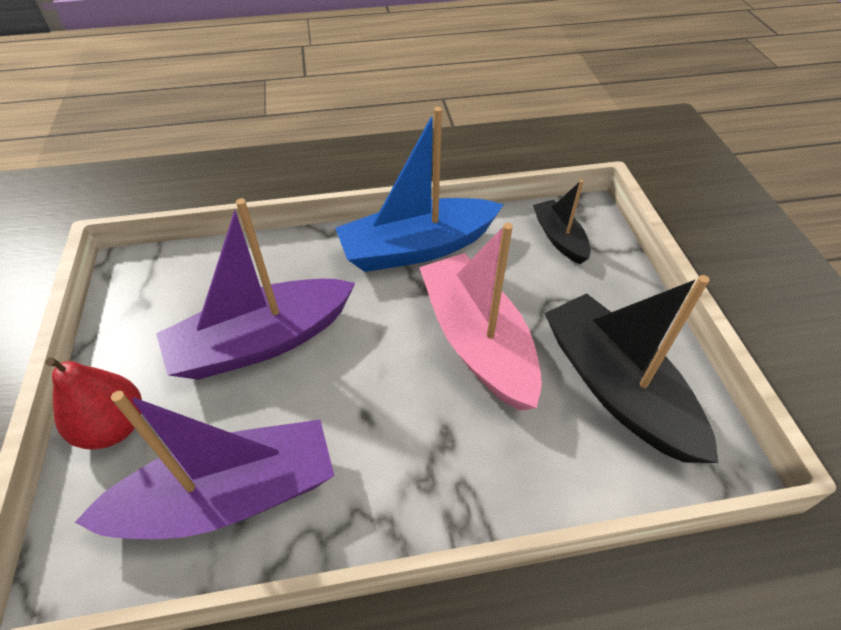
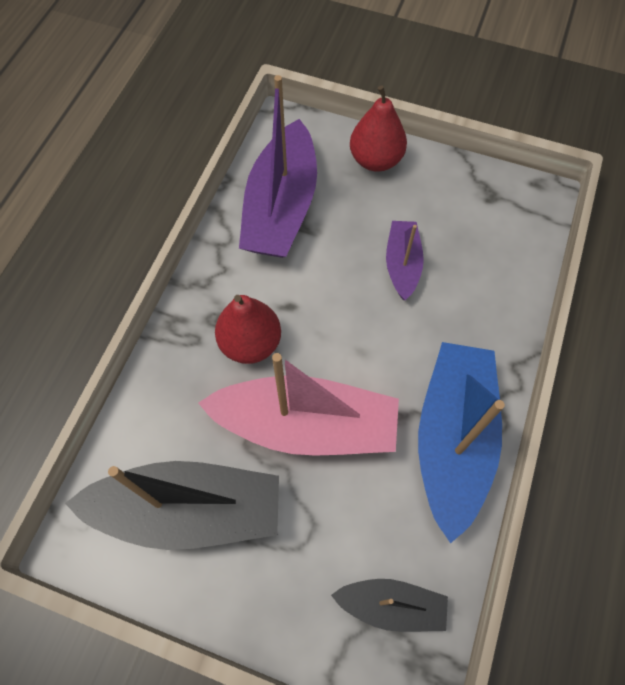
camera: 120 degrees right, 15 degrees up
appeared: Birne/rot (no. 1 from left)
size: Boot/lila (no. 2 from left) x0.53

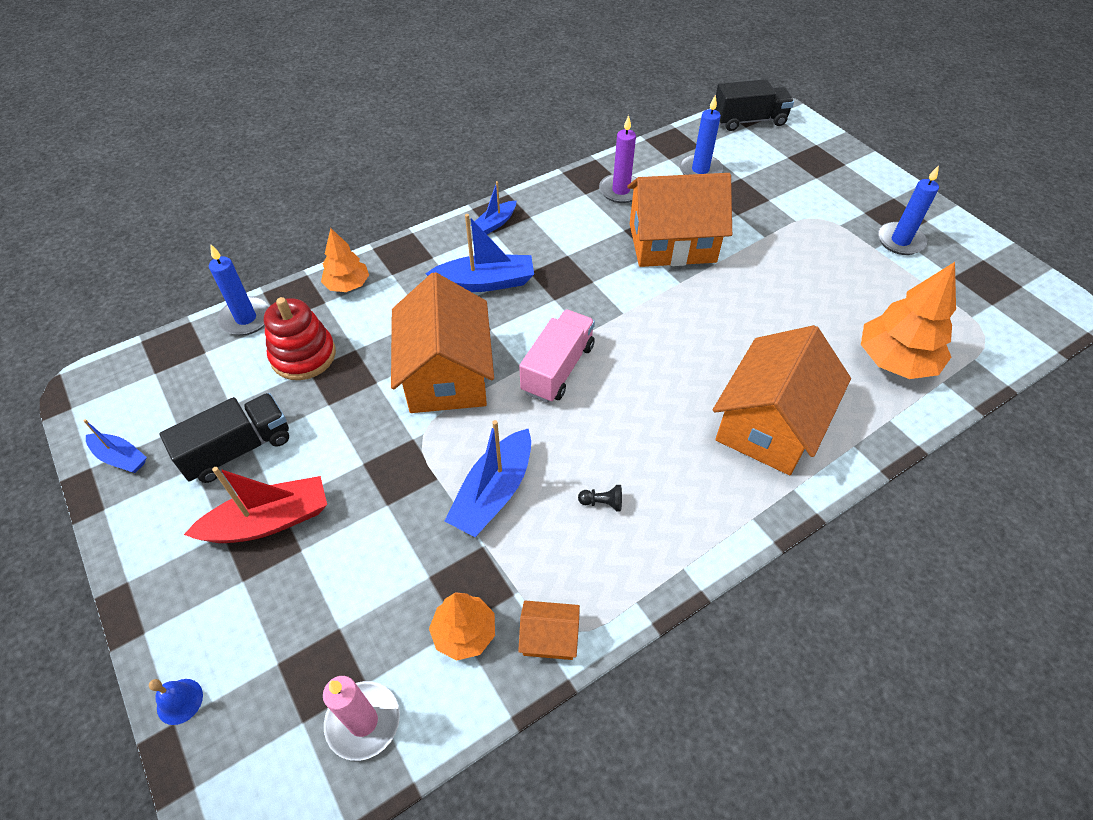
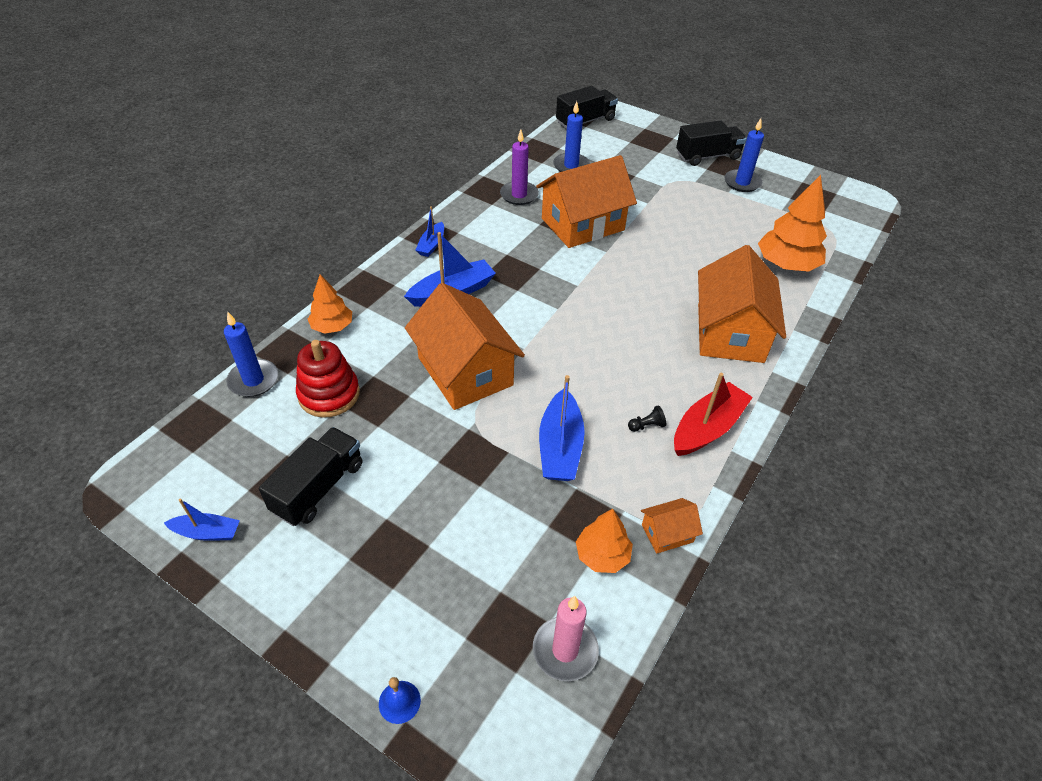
camera: 25 degrees left, 5 degrees down
missing: Lastwagen/rosa
appeared: Lastwagen/schwarz (no. 3 from left)
relocated: Boot/rot

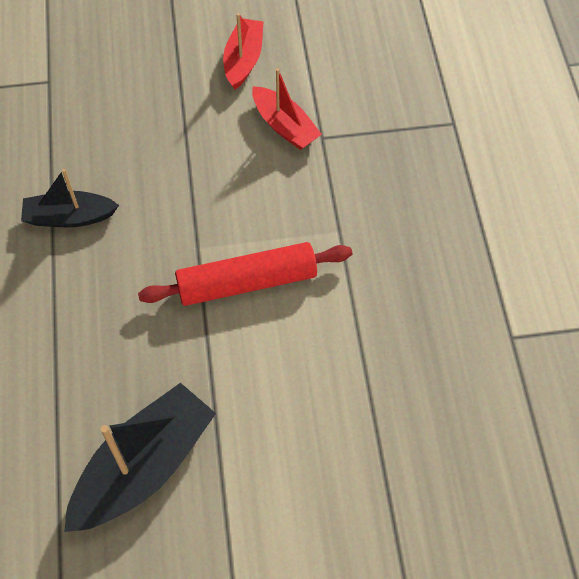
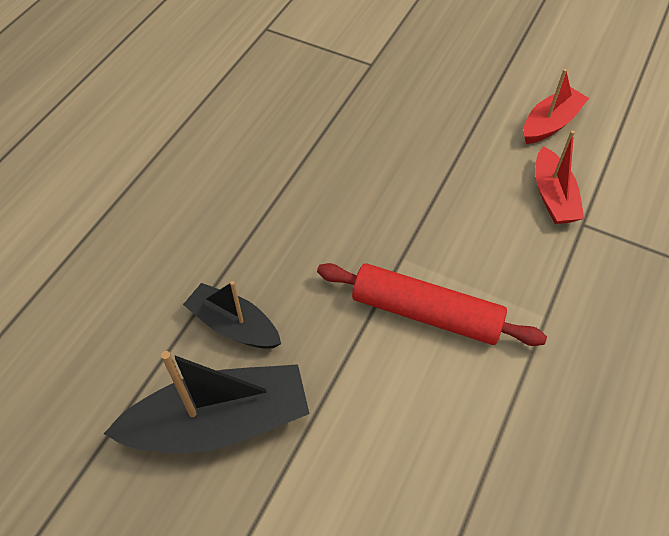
camera: 35 degrees right, 5 degrees down
relocated: Boot/schwarz (no. 1 from left in the first image) to Boot/schwarz (no. 2 from left)

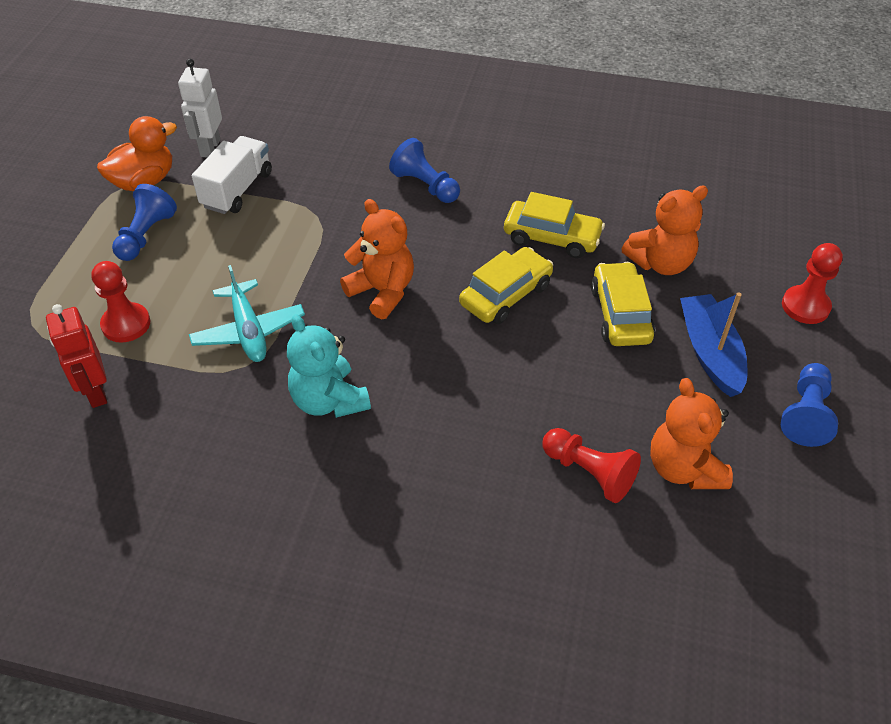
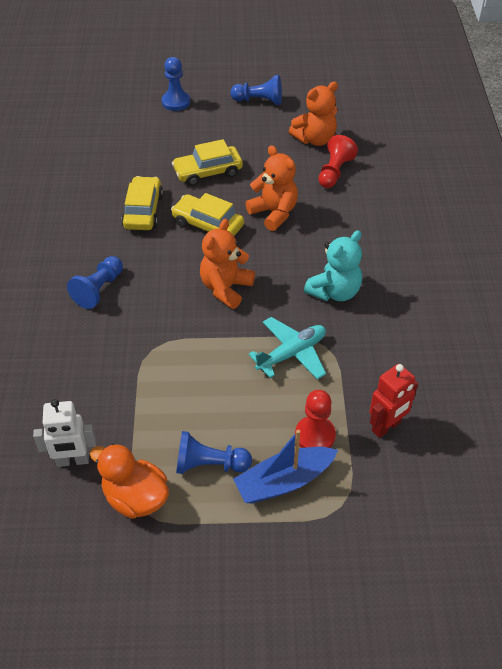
camera: 105 degrees left, 0 degrees up
missing: Lastwagen/weiß
relocated: Teddybär/orange (no. 2 from left); Boot/blau
colour: Bauer/rot (no. 3 from left) to Bauer/blau (no. 2 from left)

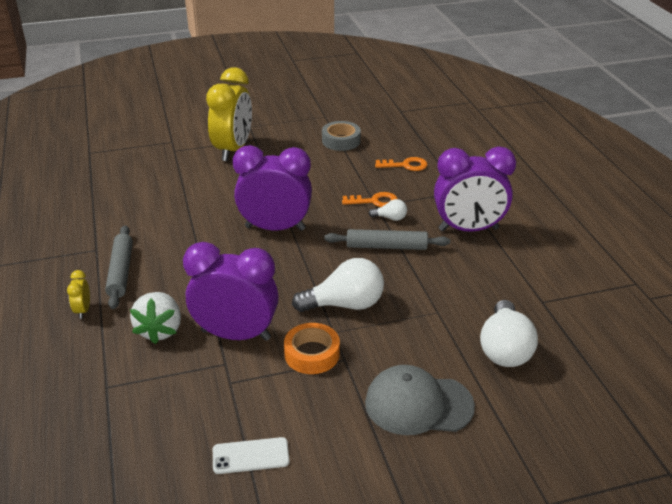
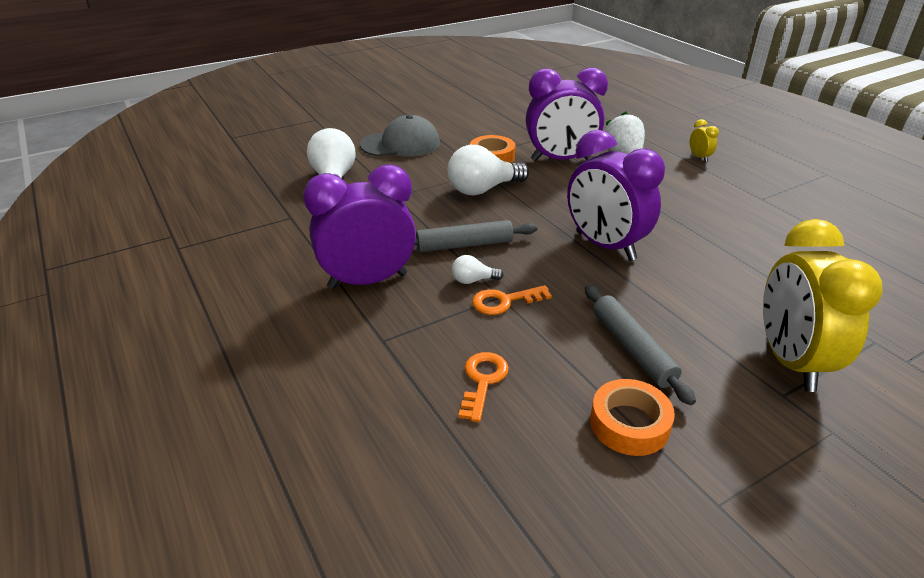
camera: 165 degrees right, 0 degrees up
missing: Handy/weiß
relocated: Nudelholz/grau (no. 1 from left in the first image) to Nudelholz/grau (no. 2 from left)
colour: Klebeband/grau to Klebeband/orange (no. 2 from left)
spun: Wecker/lila (no. 2 from left in the first image) 60 degrees clockwise; Schlüssel/orange (no. 2 from left in the first image) 120 degrees clockwise

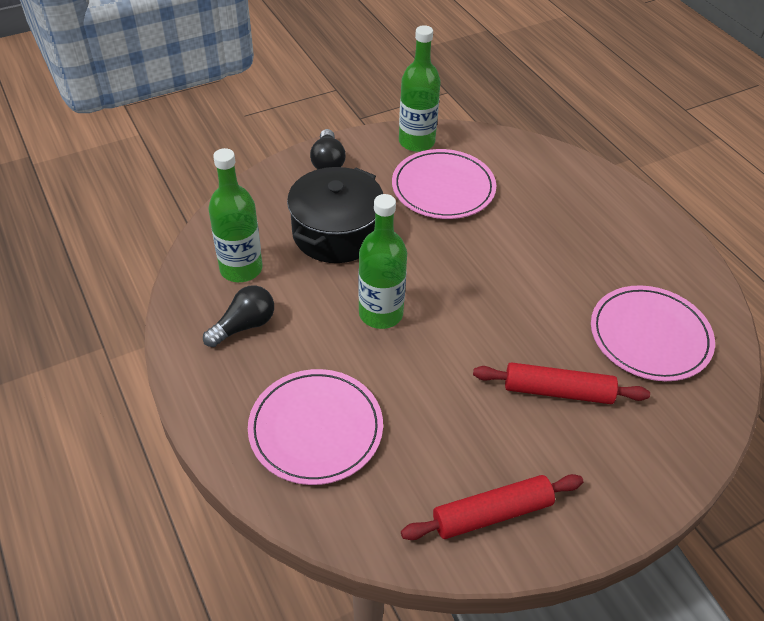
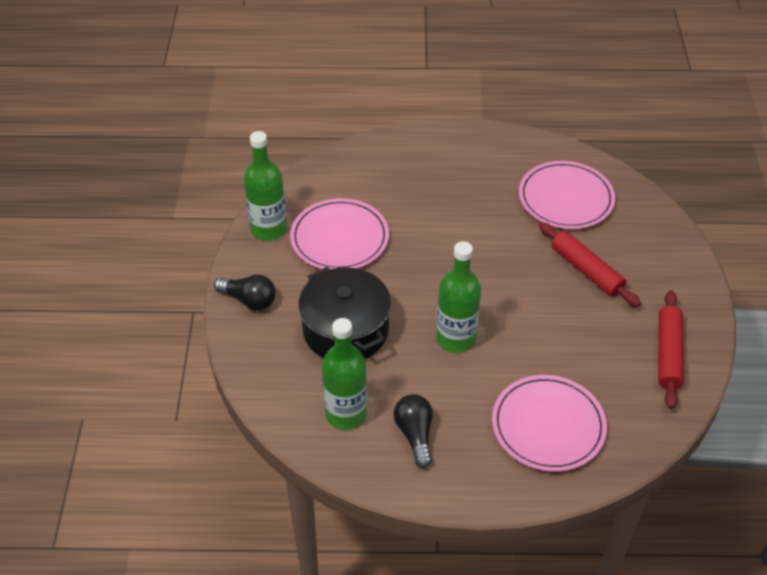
camera: 60 degrees left, 0 degrees up
spun: Nudelholz/rot (no. 2 from left in the first image) 75 degrees counterclockwise

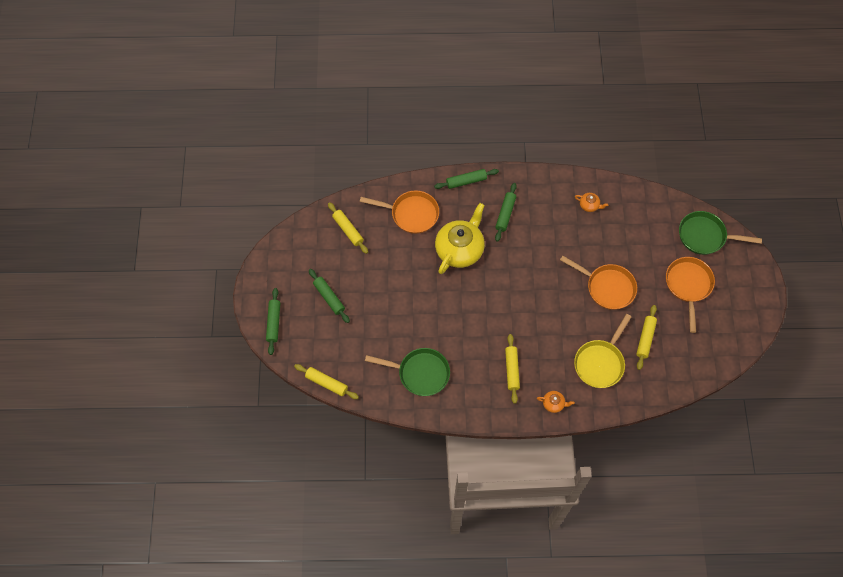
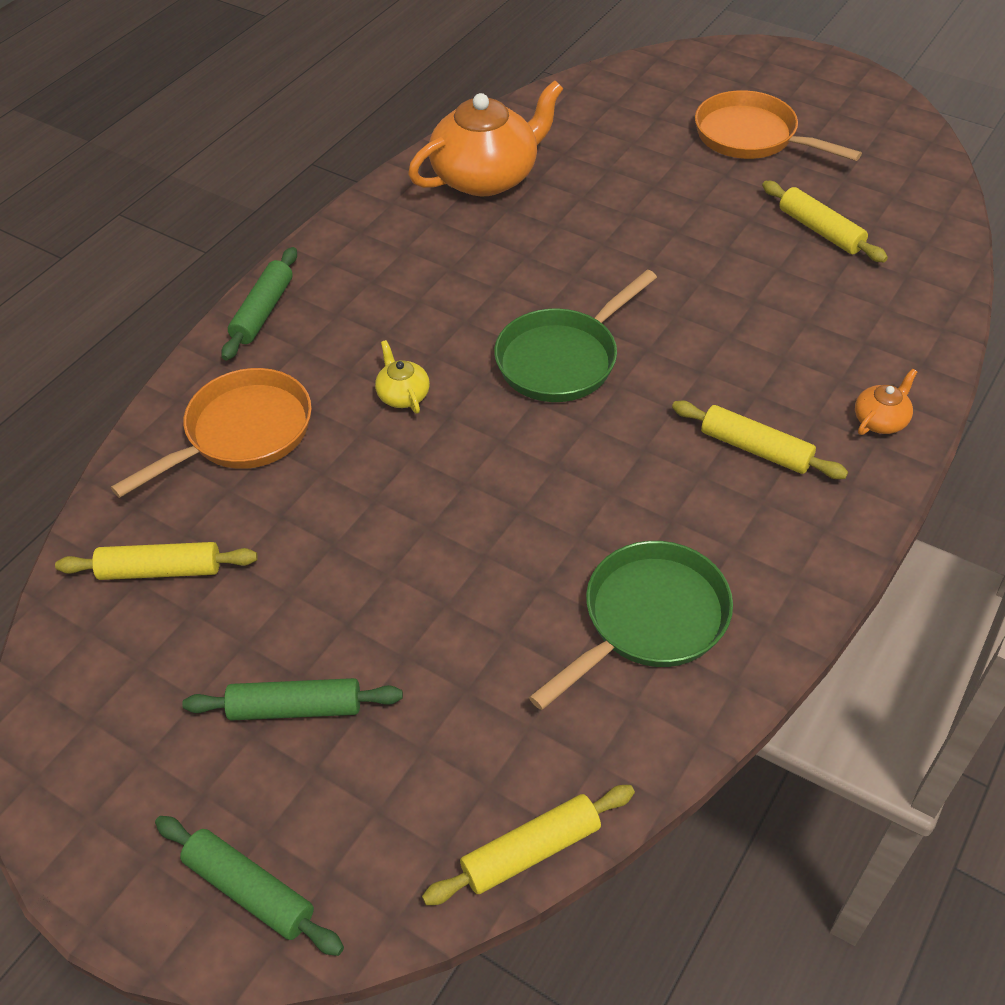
camera: 55 degrees left, 15 degrees down
missing: Nudelholz/grün (no. 4 from left); Pfanne/orange (no. 2 from left); Pfanne/gelb
relocated: Pfanne/grün (no. 2 from left in the first image) to Pfanne/grün (no. 1 from left)
size: Teekanne/gelb x0.43; Teekanne/orange (no. 2 from left in the first image) x2.34

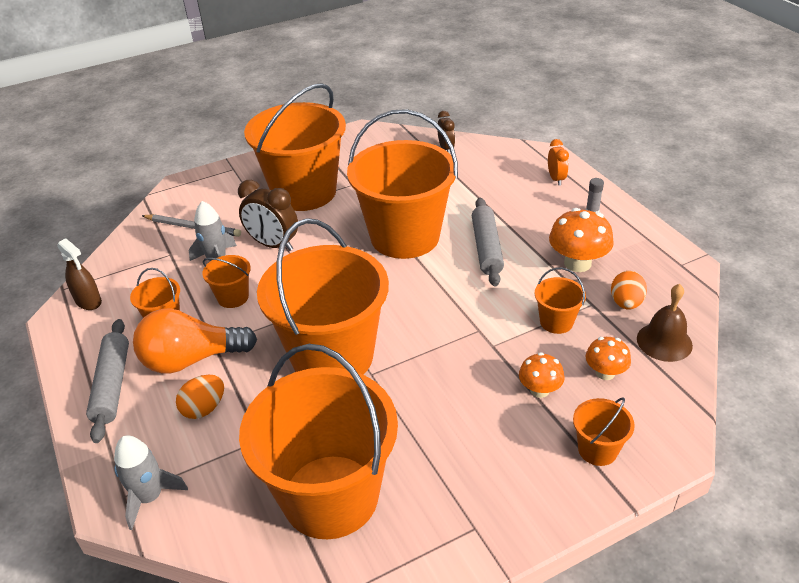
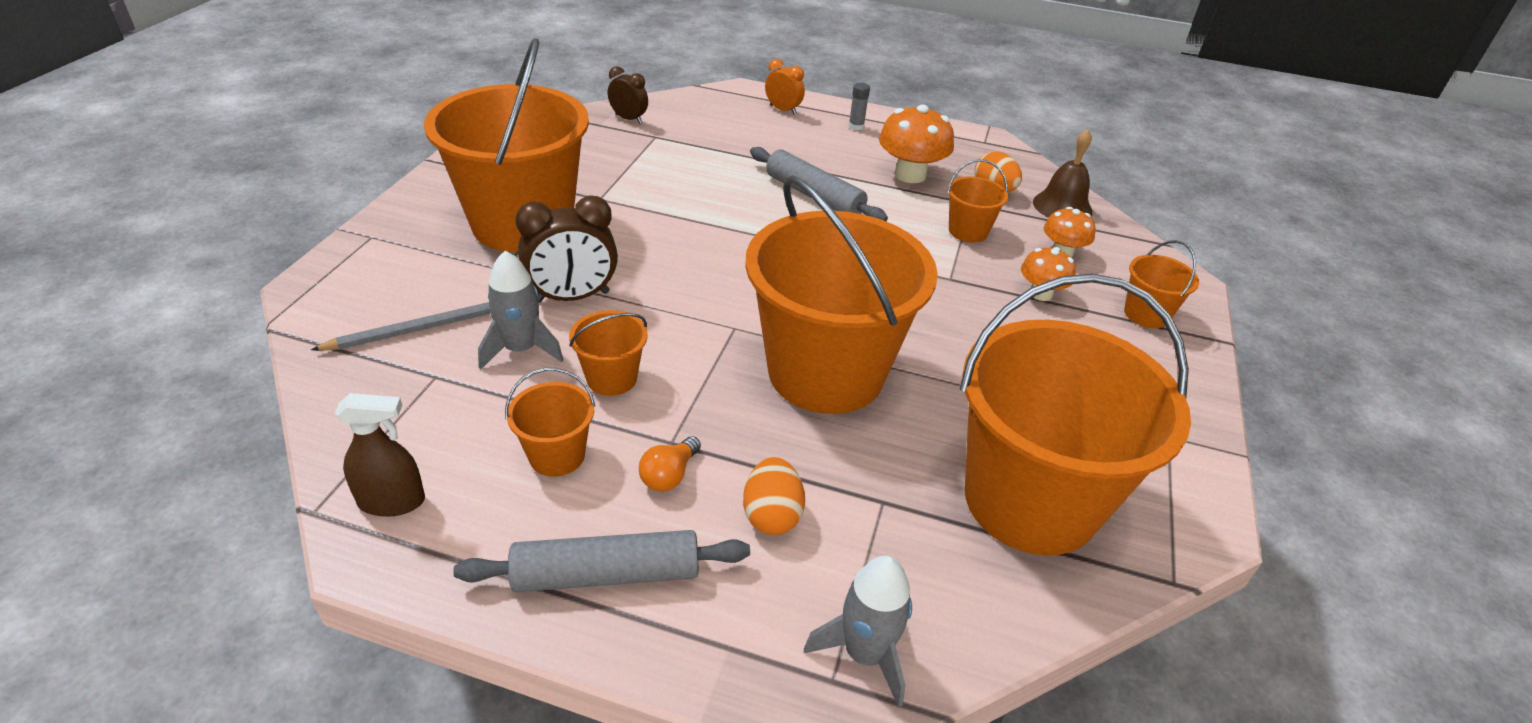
camera: 50 degrees left, 0 degrees up
missing: Eimer/orange (no. 6 from left)
spun: Nudelholz/grau (no. 1 from left) 45 degrees counterclockwise
size: Glühbirne/orange x0.44

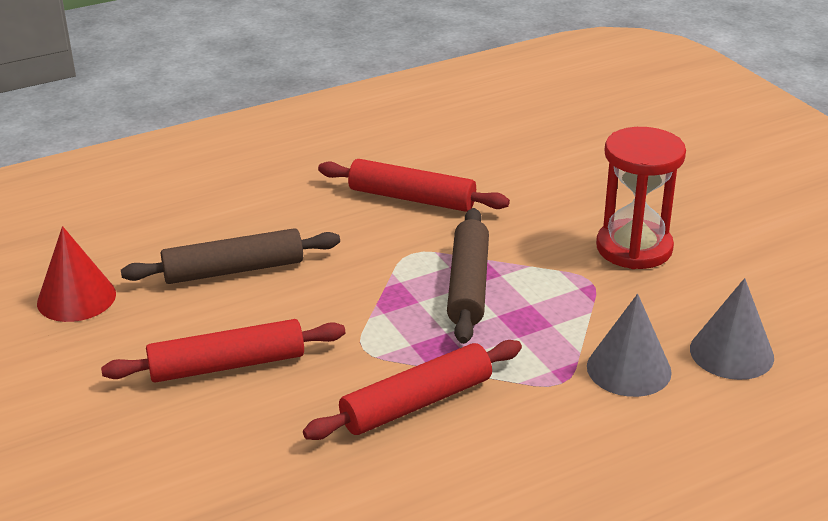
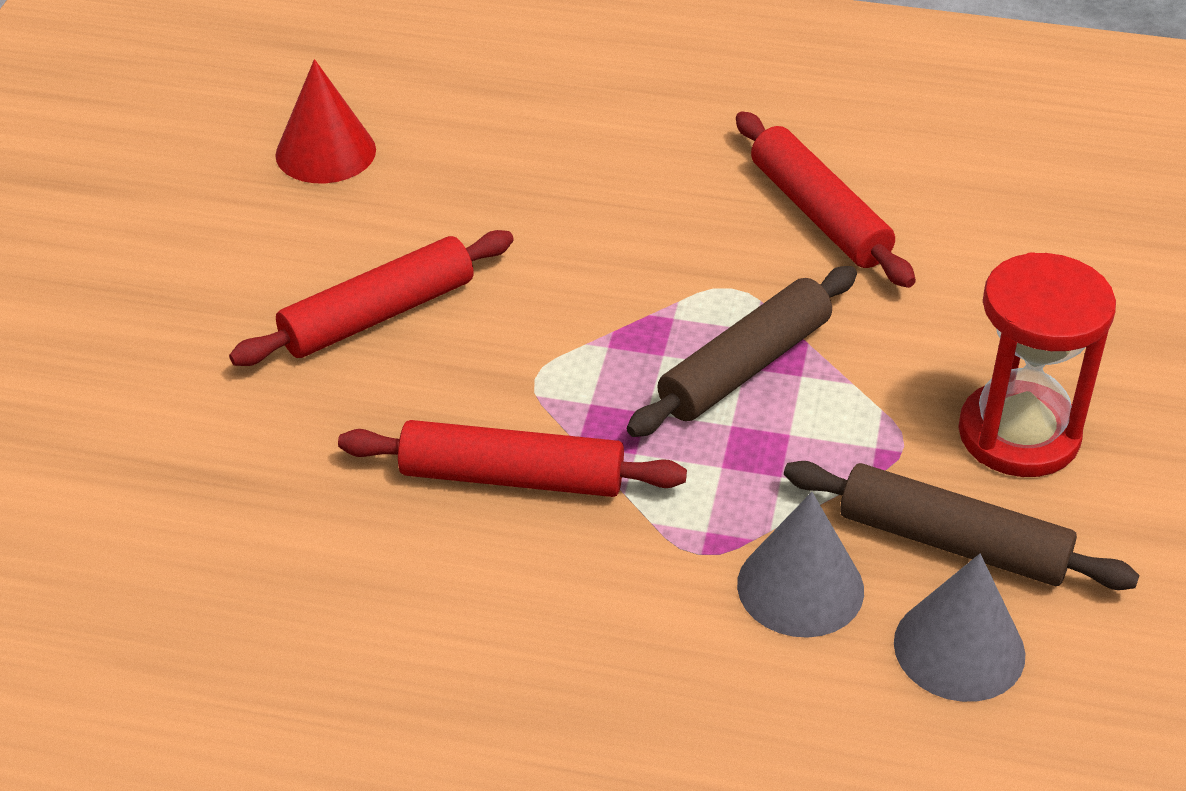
camera: 40 degrees right, 10 degrees up
relocated: Nudelholz/braun (no. 1 from left in the first image) to Nudelholz/braun (no. 2 from left)
spun: Nudelholz/rot (no. 1 from left) 60 degrees counterclockwise

